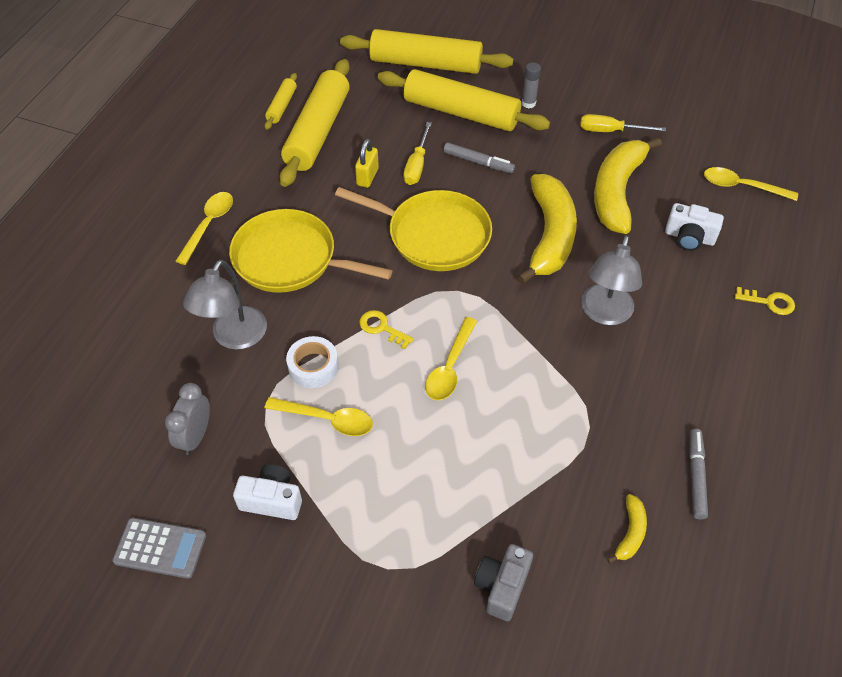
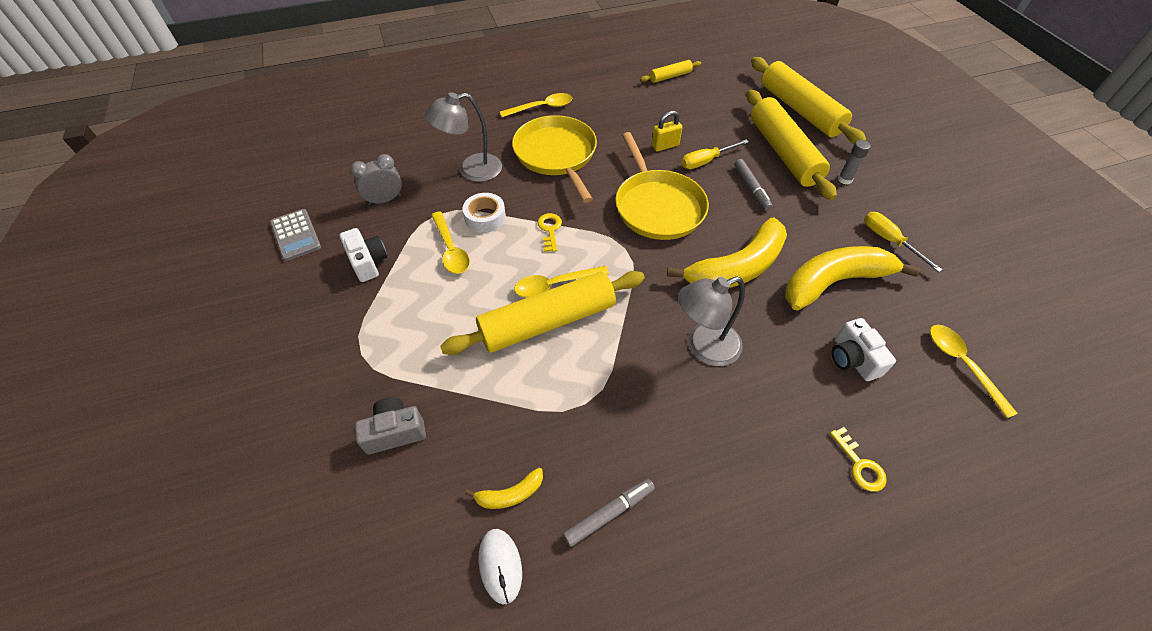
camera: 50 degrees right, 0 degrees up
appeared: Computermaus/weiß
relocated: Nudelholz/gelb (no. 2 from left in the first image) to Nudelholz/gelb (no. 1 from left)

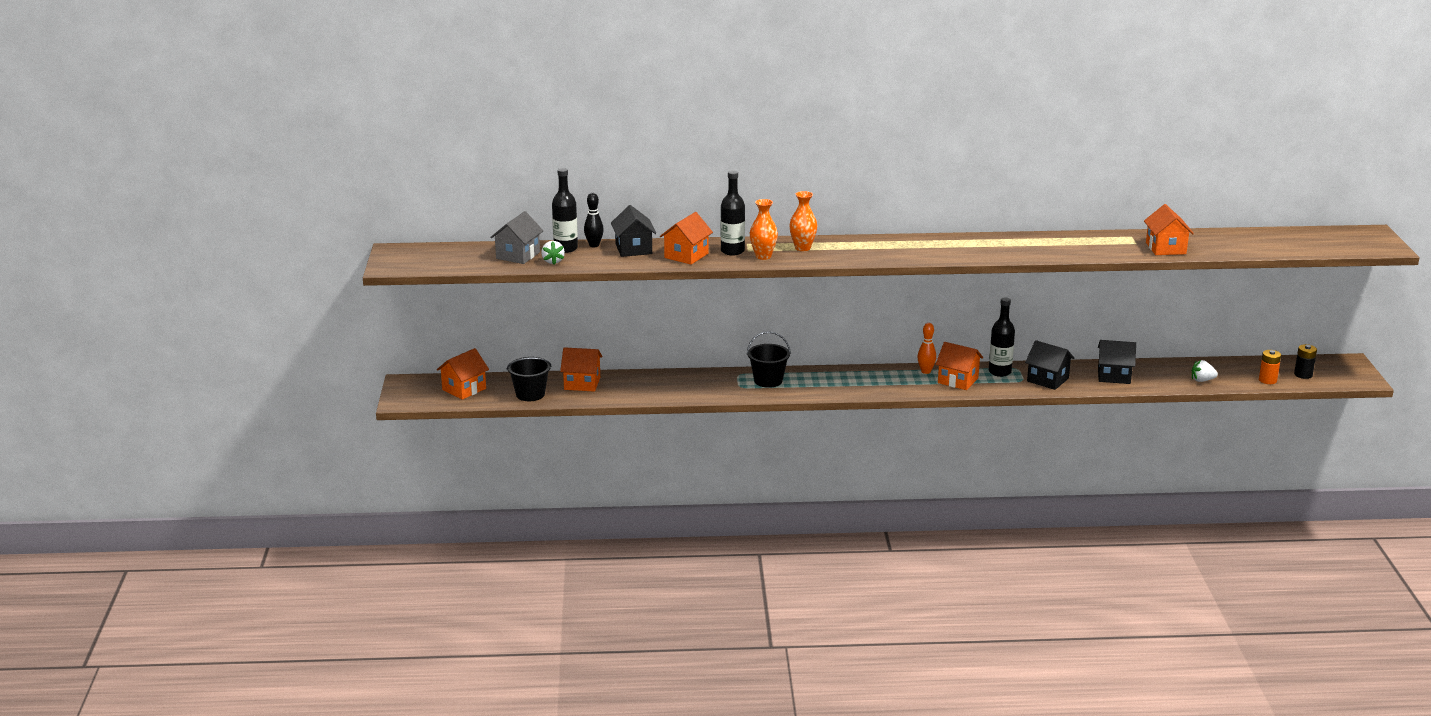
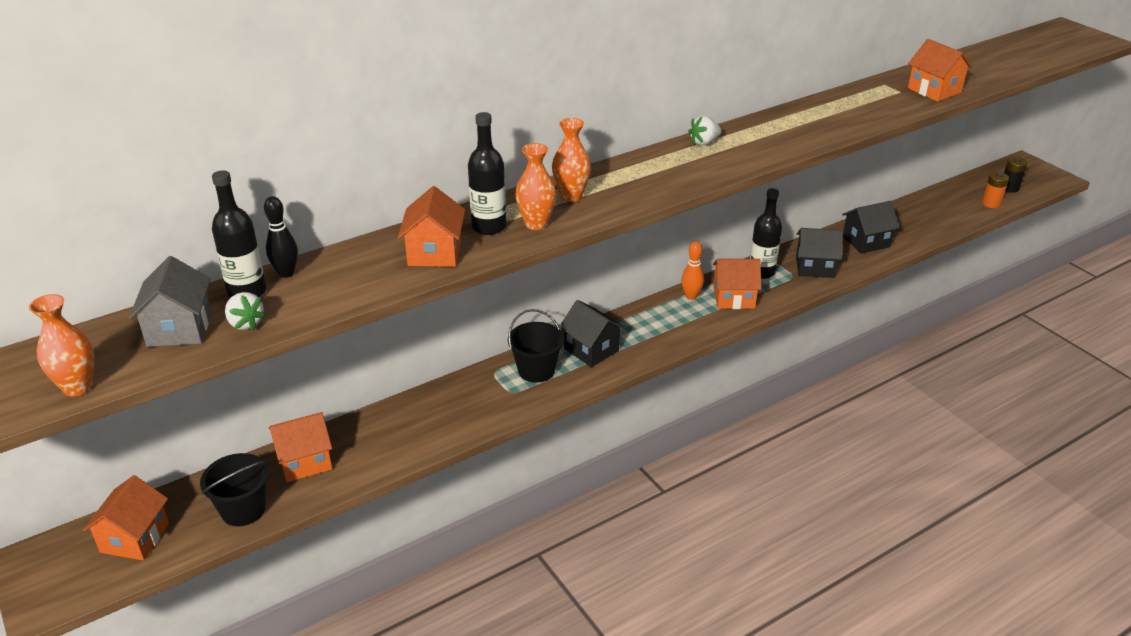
camera: 30 degrees left, 10 degrees up
appeared: Vase/orange (no. 1 from left)
relocated: Haus/schwarz (no. 1 from left); Erdbeere/weiß (no. 2 from left)

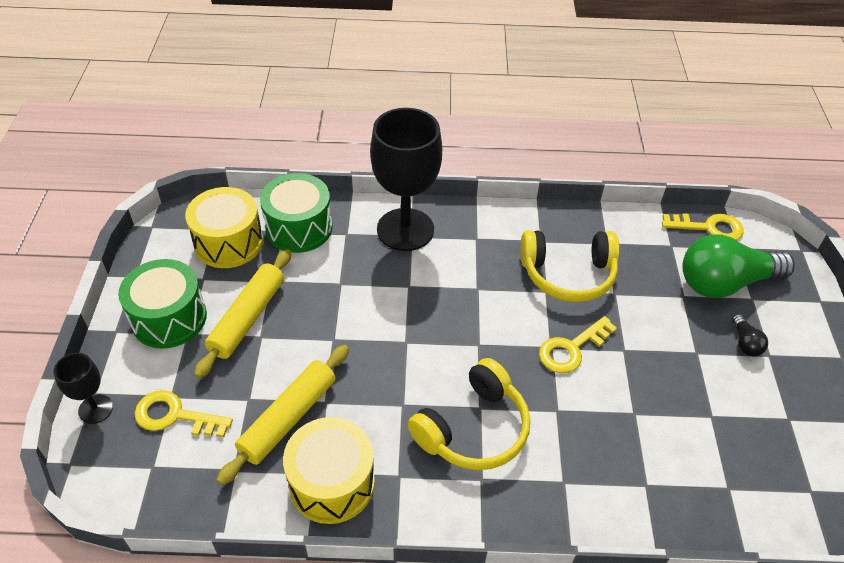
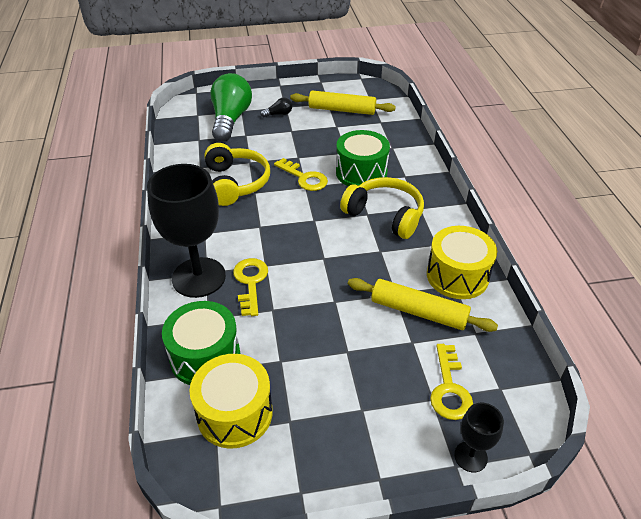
camera: 100 degrees left, 5 degrees down
relocated: Trommel/grün (no. 1 from left in the first image) to Trommel/grün (no. 2 from left); Nudelholz/gelb (no. 1 from left); Schlüssel/gelb (no. 3 from left in the first image) to Schlüssel/gelb (no. 1 from left)
spun: Glühbirne/grün 150 degrees counterclockwise

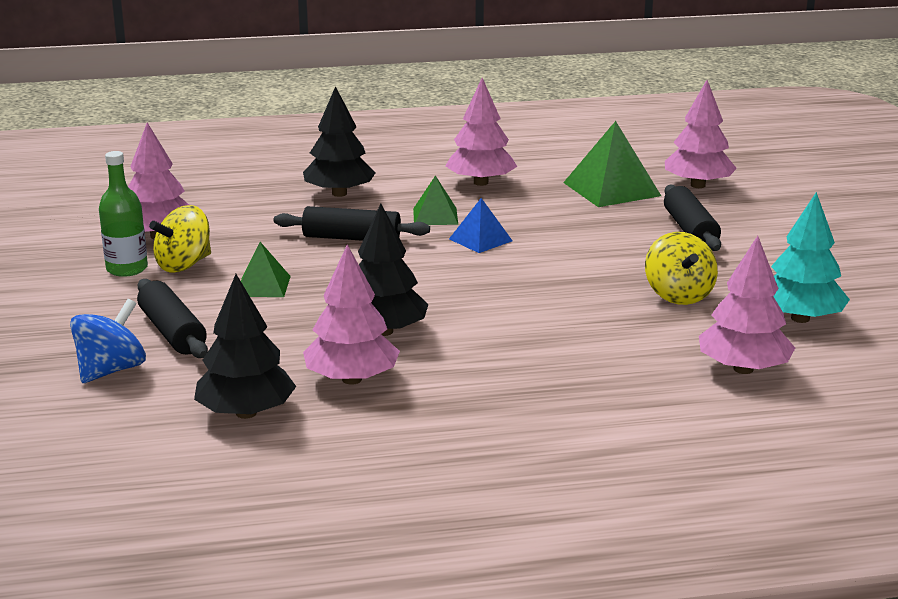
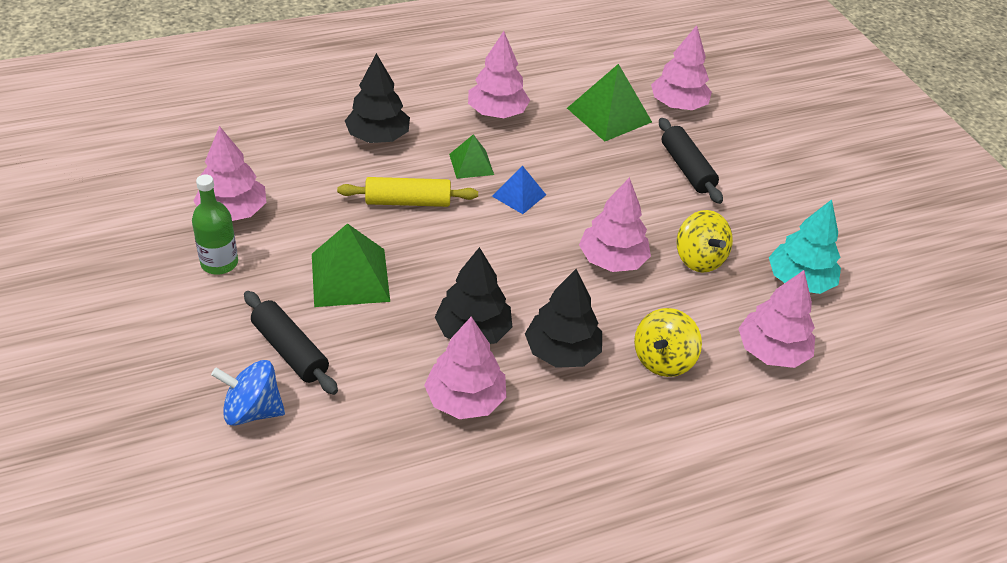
camera: 15 degrees left, 20 degrees up
appeared: Baum/rosa (no. 4 from left)
relocated: Kreisel/gelb (no. 1 from left); Baum/schwarz (no. 1 from left in the first image) to Baum/schwarz (no. 3 from left)
colour: Nudelholz/schwarz (no. 2 from left) to Nudelholz/gelb
spun: Kreisel/blau 105 degrees counterclockwise
size: Pyramide/grün (no. 1 from left) x1.72

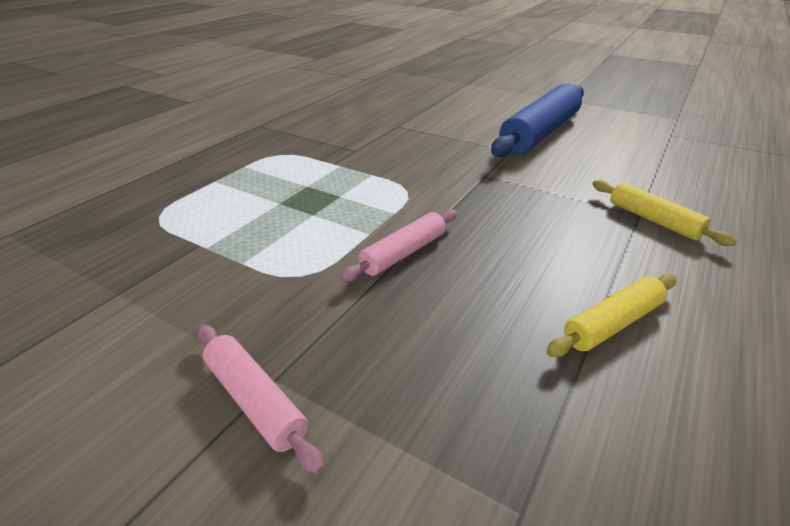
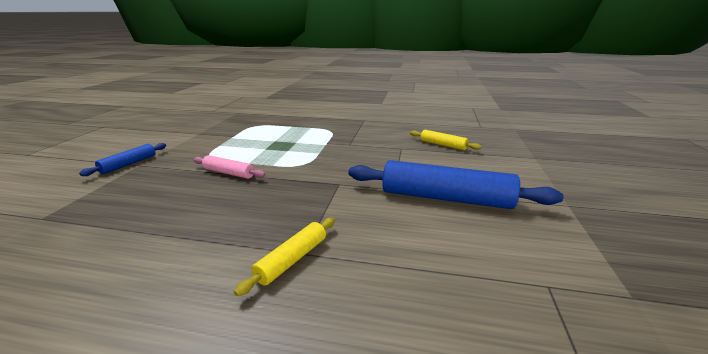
camera: 70 degrees right, 10 degrees down
relocated: Nudelholz/gelb (no. 1 from left in the first image) to Nudelholz/gelb (no. 2 from left)
colour: Nudelholz/rosa (no. 1 from left) to Nudelholz/blau (no. 1 from left)

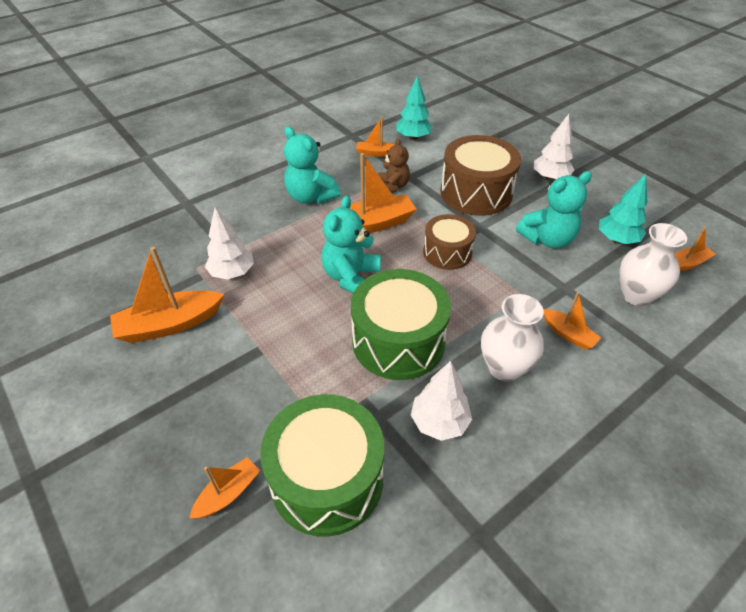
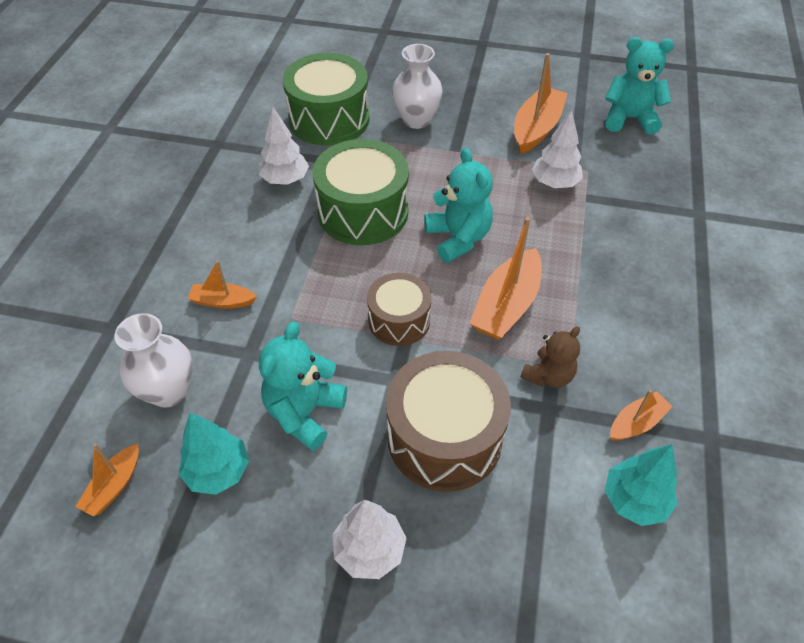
camera: 140 degrees right, 5 degrees up
missing: Boot/orange (no. 2 from left)
relocated: Teddybär/türkis (no. 1 from left in the first image) to Teddybär/türkis (no. 3 from left); Vase/weiß (no. 1 from left in the first image) to Vase/weiß (no. 2 from left)
spun: Teddybär/braun 90 degrees counterclockwise

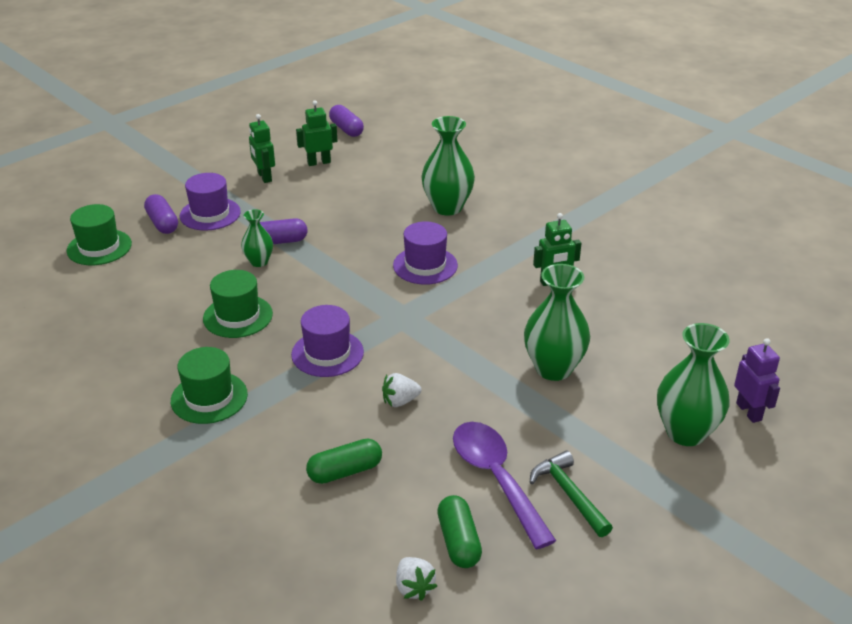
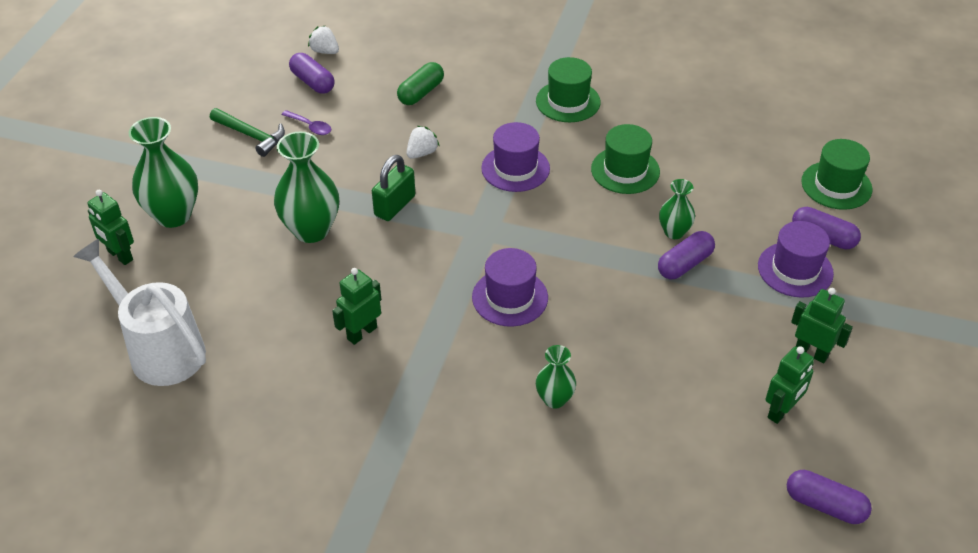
camera: 150 degrees right, 10 degrees up
appeared: Gießkanne/weiß; Vorhängeschloss/grün
colour: Kapsel/grün (no. 2 from left) to Kapsel/lila (no. 1 from left); Roboter/lila to Roboter/grün (no. 1 from left)
size: Vase/grün (no. 2 from left in the first image) x0.56; Löffel/lila x0.45

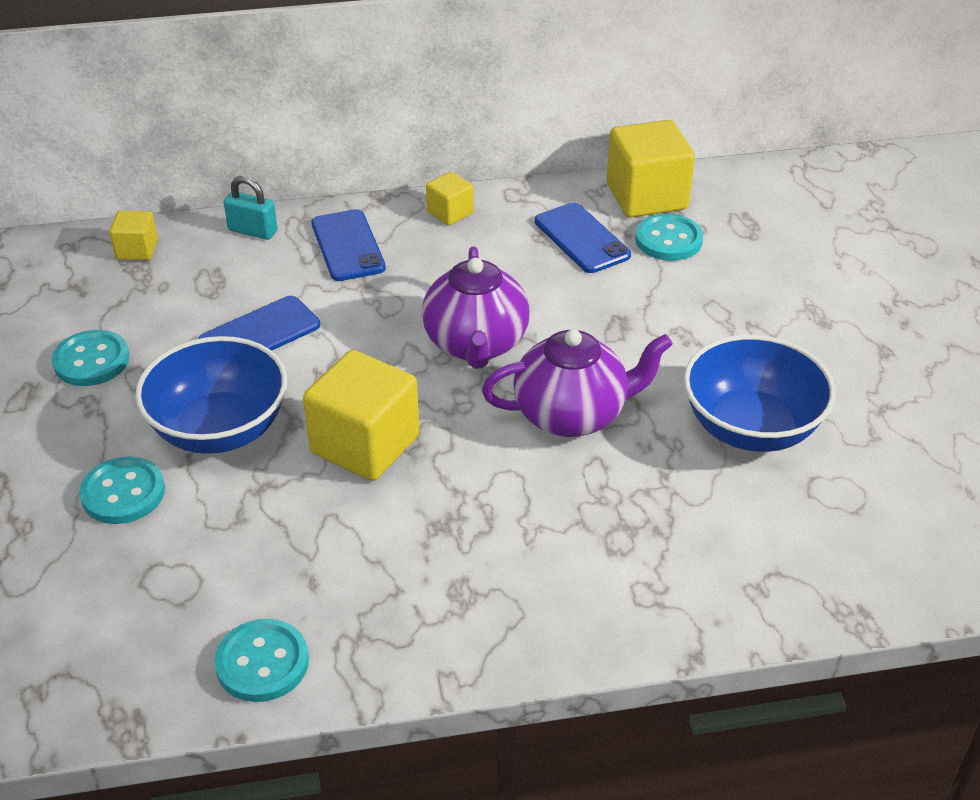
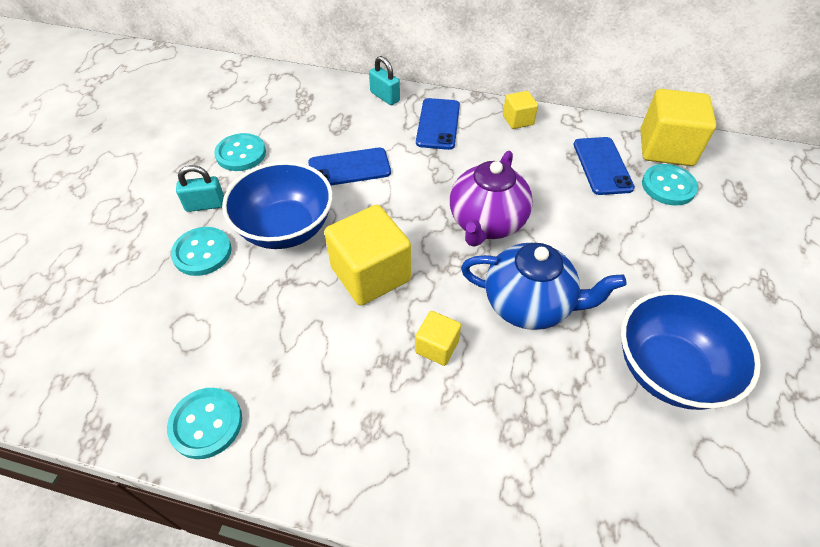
camera: 25 degrees right, 10 degrees up
appeared: Vorhängeschloss/türkis (no. 1 from left)
relocated: Kubus/gelb (no. 1 from left in the first image) to Kubus/gelb (no. 2 from left)
colour: Teekanne/lila (no. 2 from left) to Teekanne/blau

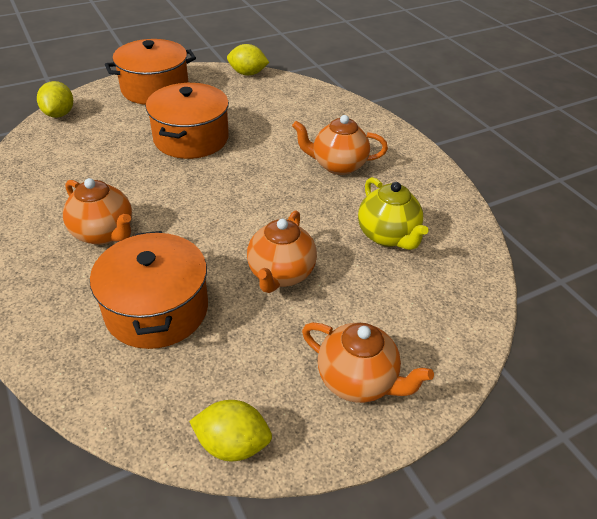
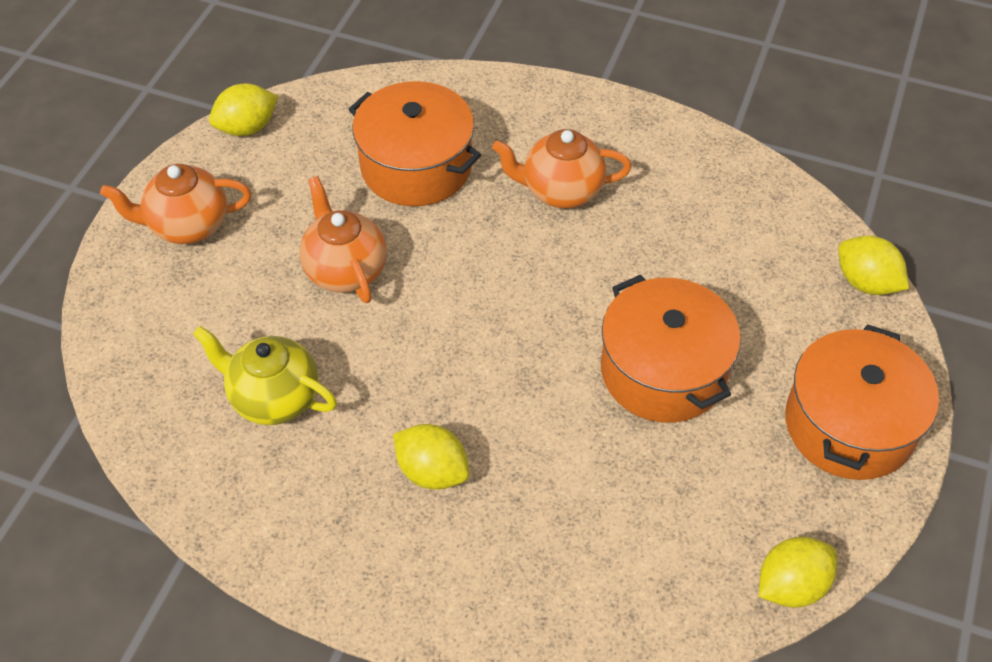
camera: 140 degrees right, 10 degrees up
exchanged: Teekanne/orange (no. 3 from left) to Zitrone/gelb (no. 2 from left)

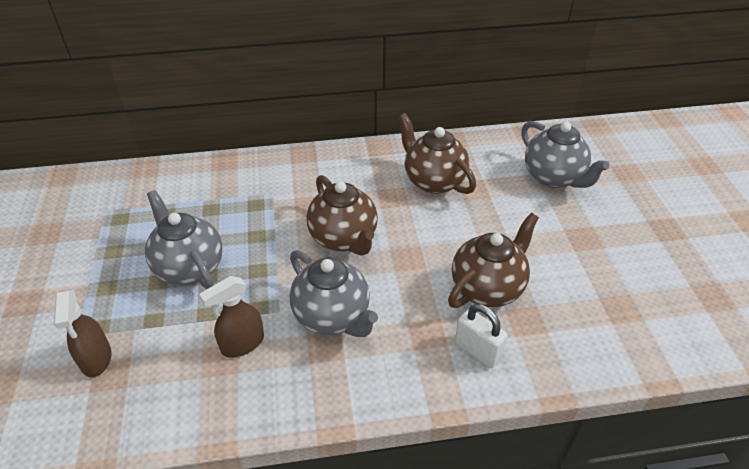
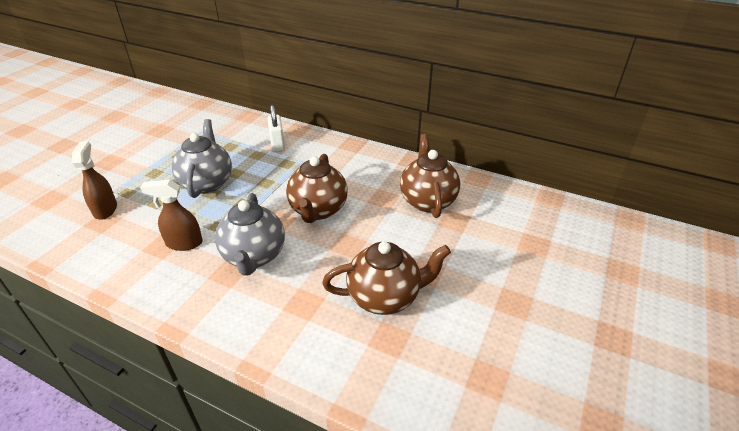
camera: 35 degrees right, 5 degrees down
missing: Teekanne/grau (no. 3 from left)
relocated: Vorhängeschloss/weiß
spun: Sprühflasche/braun (no. 1 from left) 150 degrees clockwise

